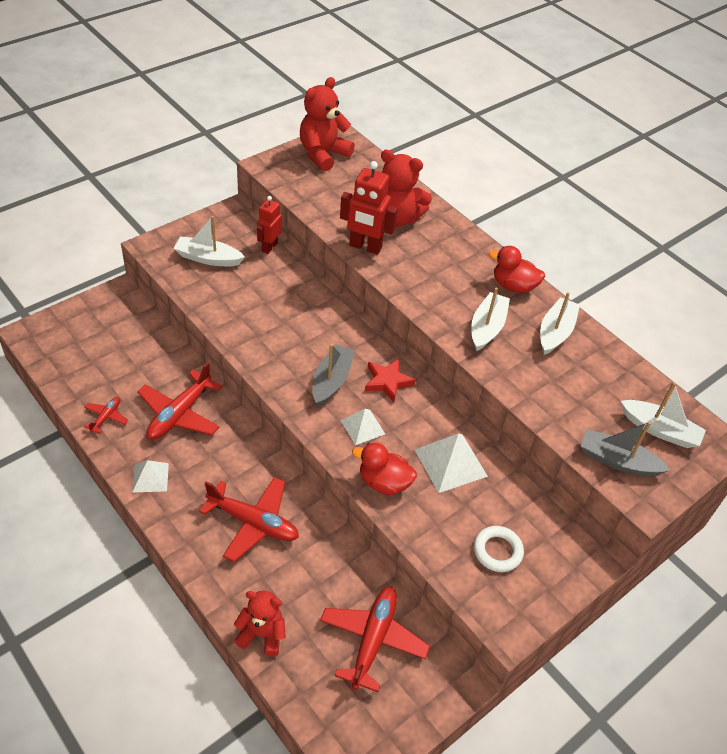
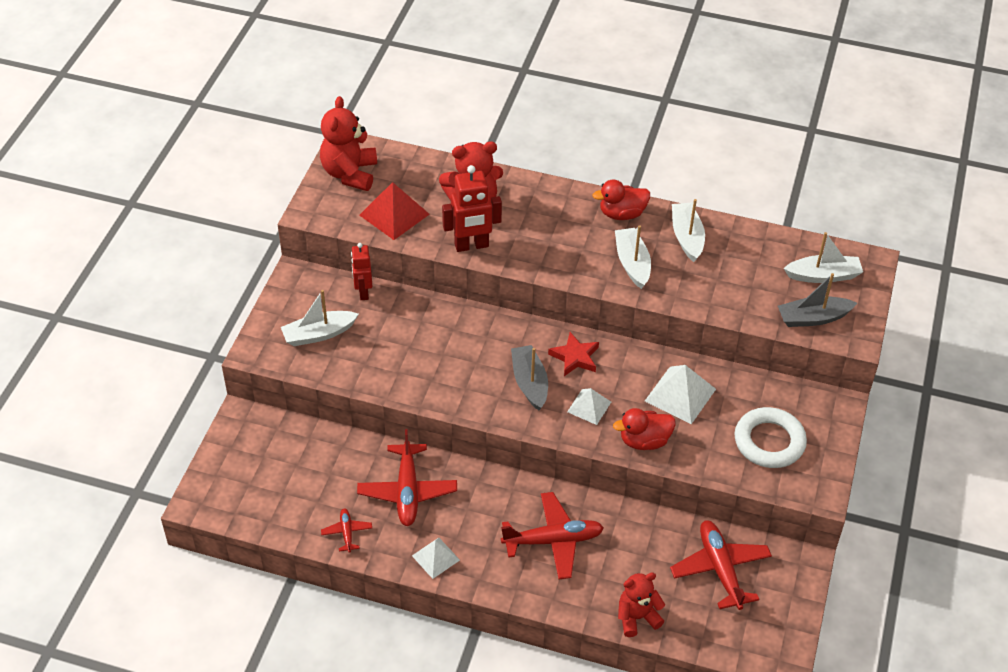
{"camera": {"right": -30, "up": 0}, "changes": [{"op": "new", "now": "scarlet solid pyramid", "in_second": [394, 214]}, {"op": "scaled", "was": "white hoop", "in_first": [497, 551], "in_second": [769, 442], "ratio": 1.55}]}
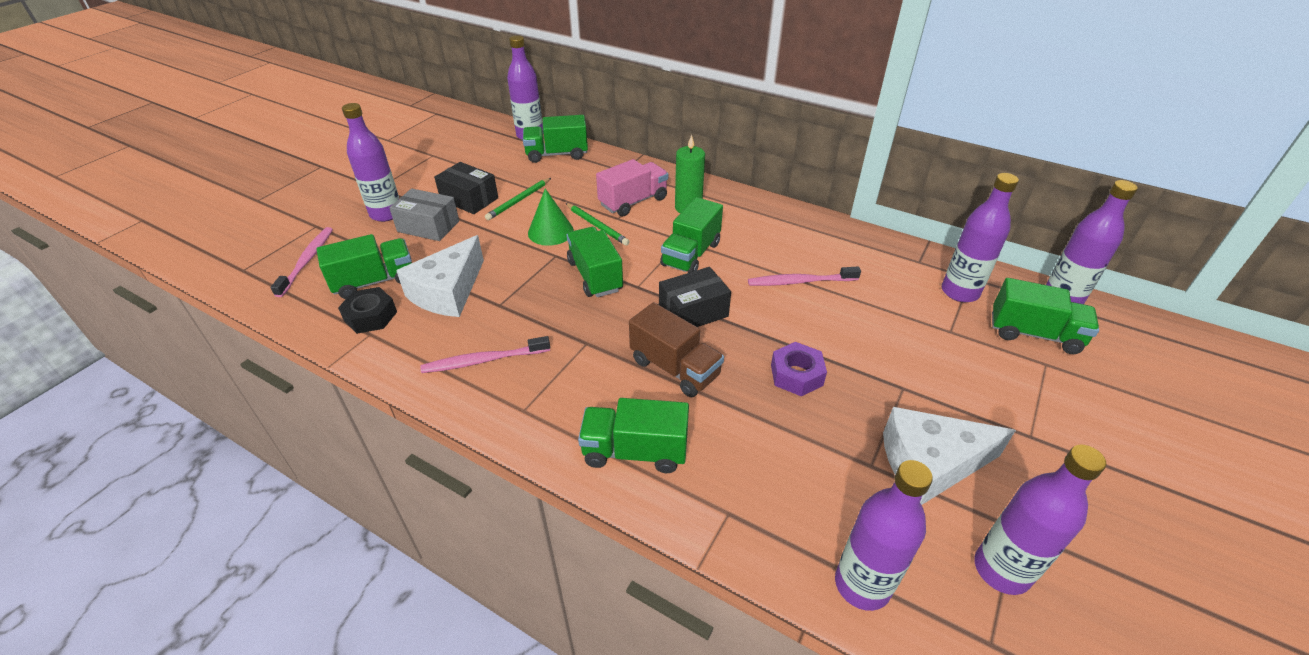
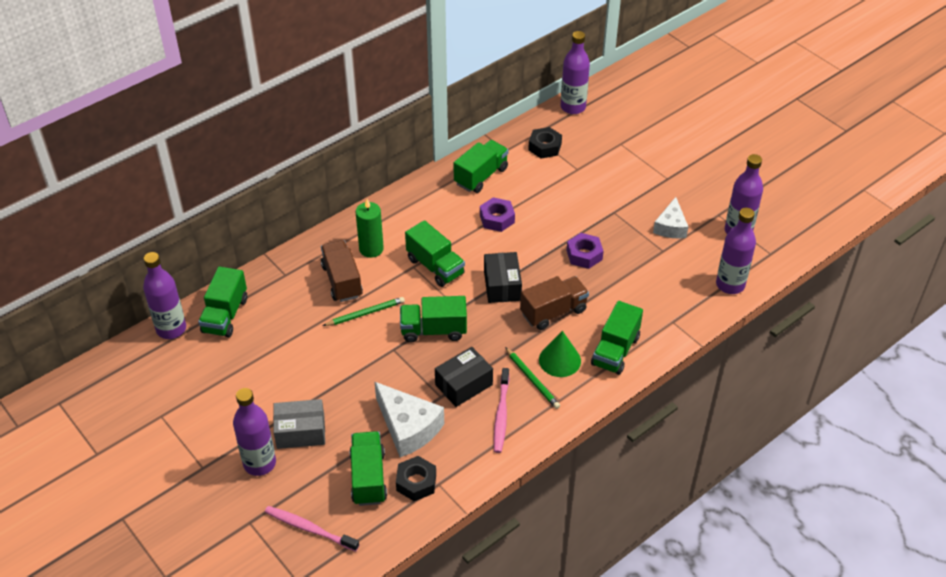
{"camera": {"right": -70, "up": 5}, "changes": [{"op": "rotated", "was": "grey package", "in_first": [428, 226], "in_second": [300, 432], "clockwise": 45}, {"op": "repainted", "was": "pink truck", "now": "russet truck", "in_first": [633, 202], "in_second": [342, 281]}, {"op": "shifted", "was": "ebony package", "in_first": [469, 199], "in_second": [464, 385]}, {"op": "shifted", "was": "leaf-green truck", "in_first": [1034, 334], "in_second": [481, 176]}, {"op": "swapped", "was": "pink dental brush", "now": "royal purple nut", "in_first": [799, 282], "in_second": [497, 219]}, {"op": "shifted", "was": "leaf-green wooden pencil", "in_first": [519, 201], "in_second": [532, 379]}, {"op": "swapped", "was": "royal purple drink bottle", "now": "ebony nut", "in_first": [960, 292], "in_second": [545, 147]}, {"op": "shifted", "was": "leaf-green solid cone", "in_first": [550, 231], "in_second": [559, 360]}, {"op": "scaled", "was": "white cheese wedge", "in_first": [930, 464], "in_second": [670, 227], "ratio": 0.65}]}
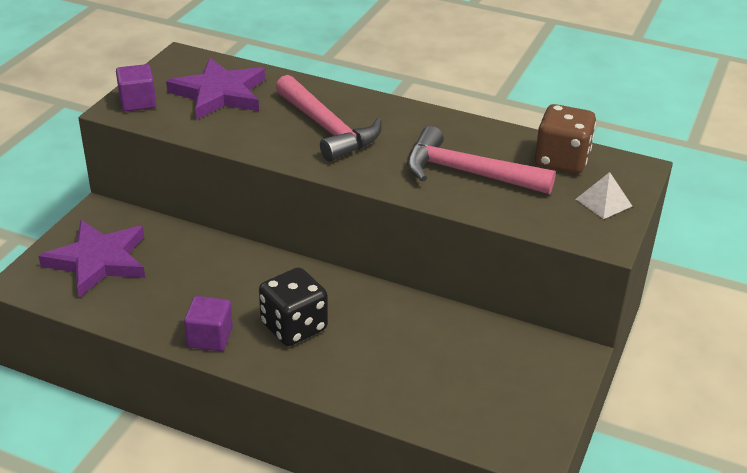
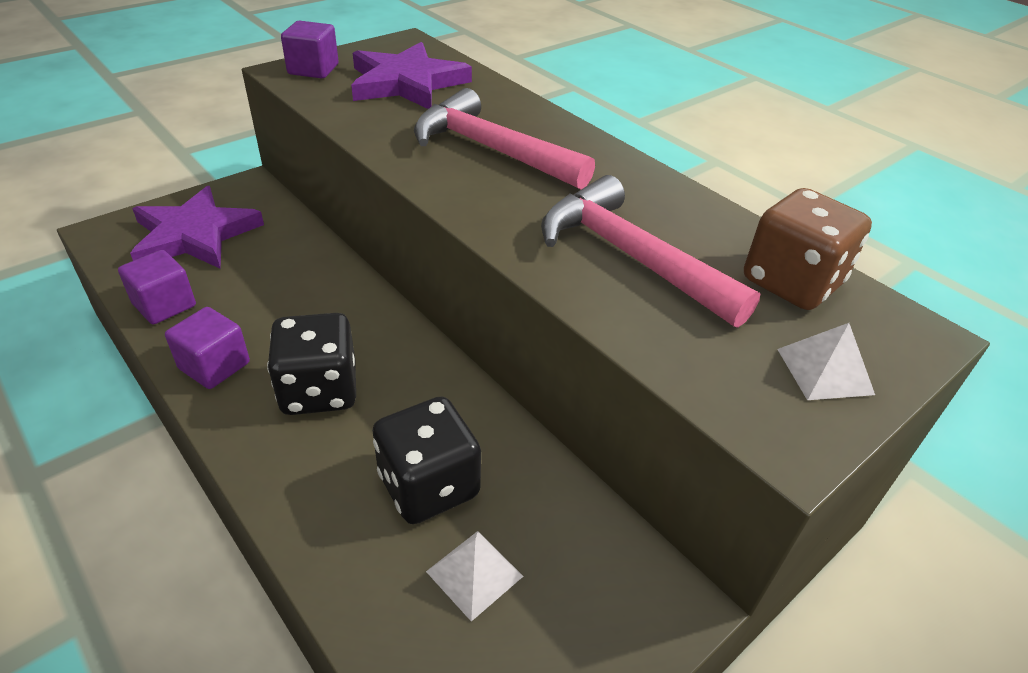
{"camera": {"right": 25, "up": 5}, "changes": [{"op": "new", "now": "royal purple cube", "in_second": [164, 305]}, {"op": "new", "now": "ebony game die", "in_second": [428, 485]}, {"op": "rotated", "was": "pink carpenter's hammer", "in_first": [327, 129], "in_second": [491, 150], "clockwise": 135}, {"op": "new", "now": "white solid pyramid", "in_second": [474, 573]}]}
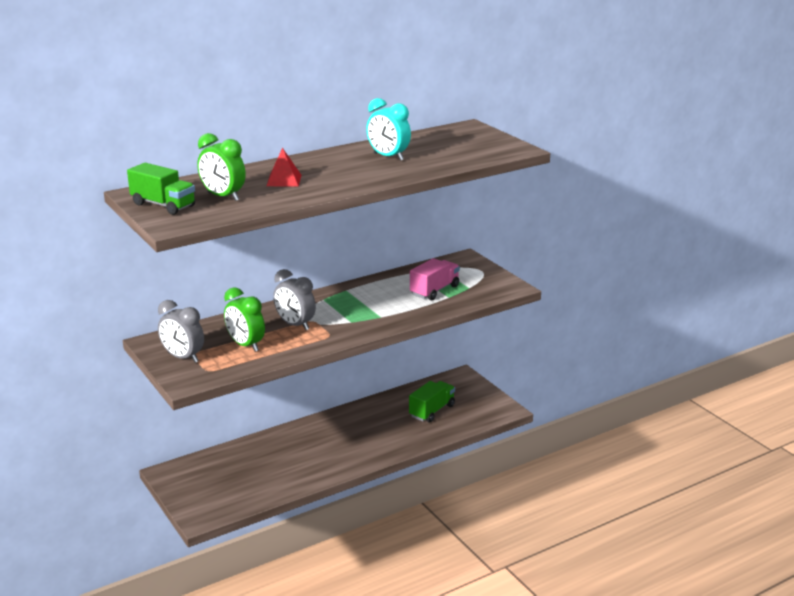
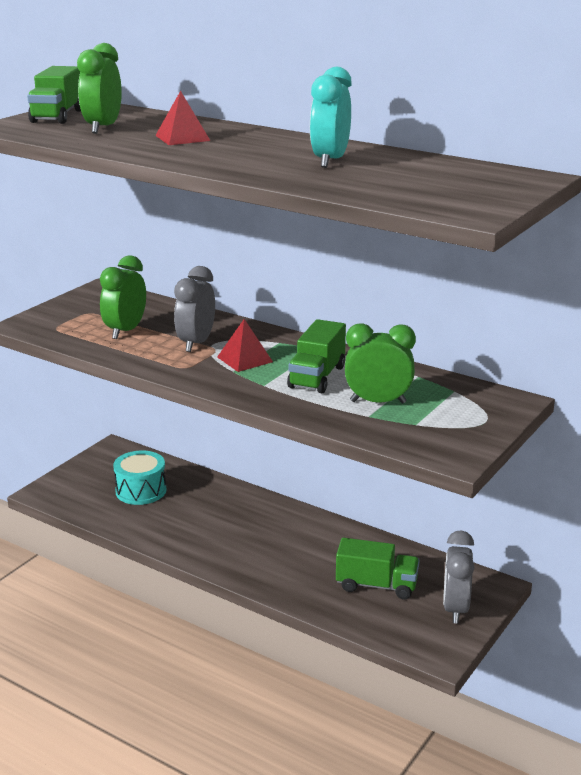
{"camera": {"right": 65, "up": 0}, "changes": [{"op": "new", "now": "teal snare drum", "in_second": [141, 491]}, {"op": "new", "now": "scarlet solid pyramid", "in_second": [245, 359]}, {"op": "new", "now": "leaf-green truck", "in_second": [317, 377]}, {"op": "swapped", "was": "pink truck", "now": "leaf-green bedside clock", "in_first": [434, 290], "in_second": [378, 402]}, {"op": "shifted", "was": "grey bedside clock", "in_first": [183, 357], "in_second": [455, 609]}]}
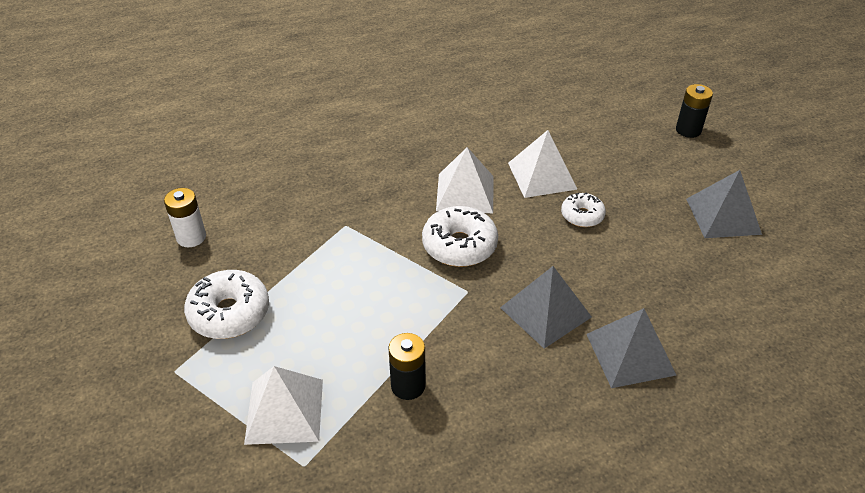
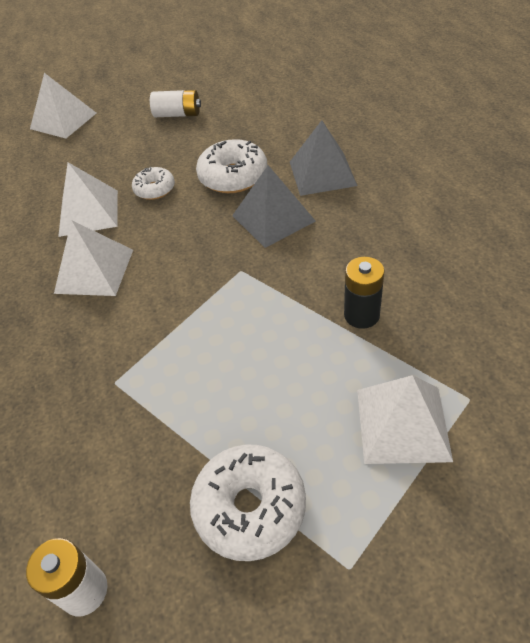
{"camera": {"right": -80, "up": 5}, "changes": [{"op": "swapped", "was": "ebony AA battery", "now": "white solid pyramid", "in_first": [688, 130], "in_second": [63, 121]}, {"op": "swapped", "was": "grey solid pyramid", "now": "white AA battery", "in_first": [723, 216], "in_second": [178, 114]}, {"op": "shifted", "was": "white donut", "in_first": [459, 245], "in_second": [233, 176]}]}
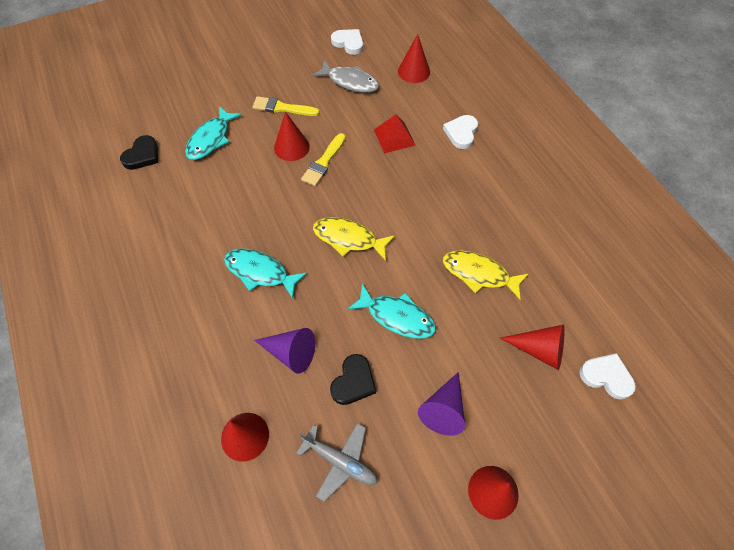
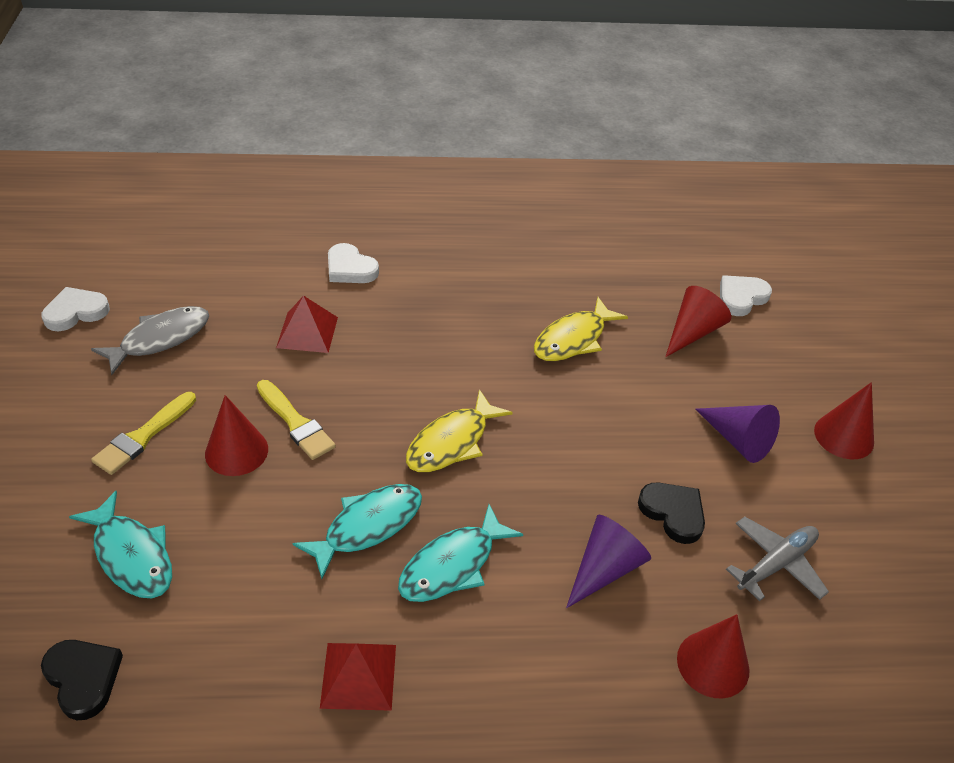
{"camera": {"right": -70, "up": -15}, "changes": [{"op": "shifted", "was": "teal fish figure", "in_first": [396, 316], "in_second": [367, 526]}, {"op": "new", "now": "scarlet solid pyramid", "in_second": [358, 676]}, {"op": "gone", "was": "scarlet solid cone", "in_first": [414, 71]}]}
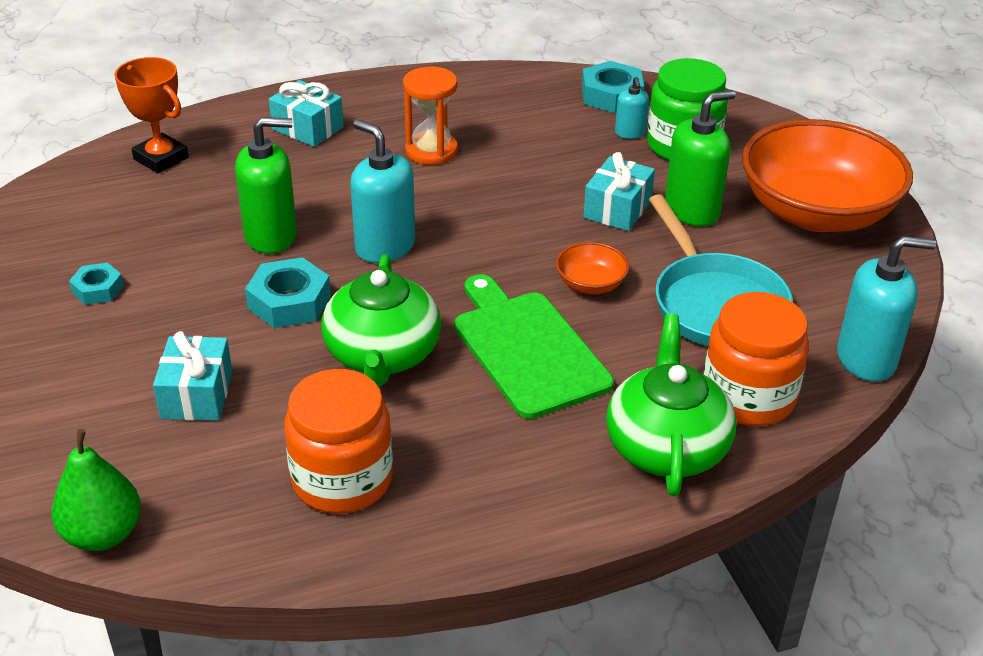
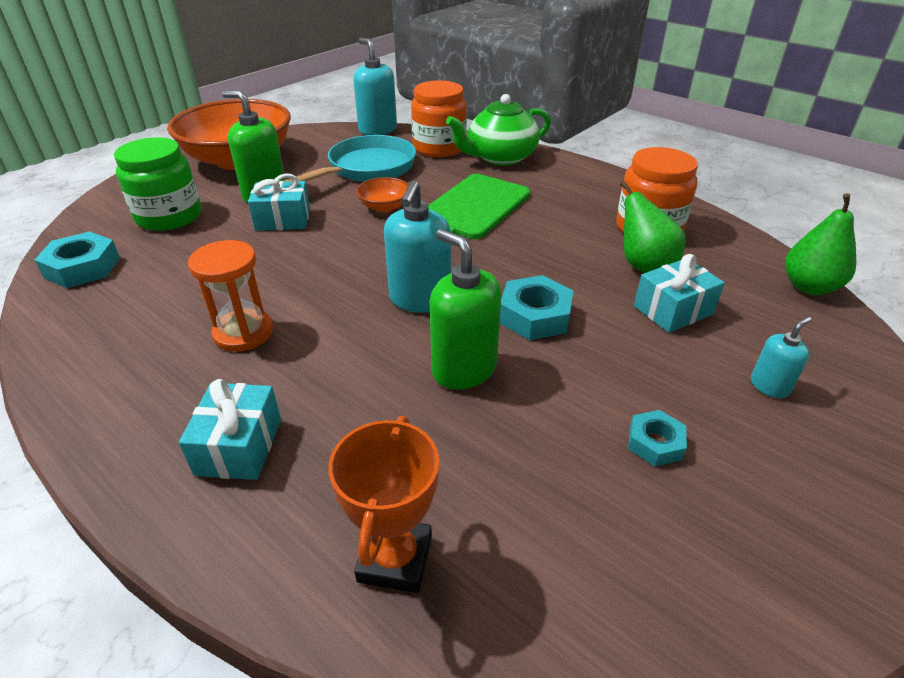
{"camera": {"right": -120, "up": 0}, "changes": [{"op": "new", "now": "leaf-green pear fruit", "in_second": [643, 265]}, {"op": "shifted", "was": "teal soap dispenser", "in_first": [630, 133], "in_second": [769, 386]}, {"op": "gone", "was": "leaf-green china teapot", "in_first": [382, 355]}]}
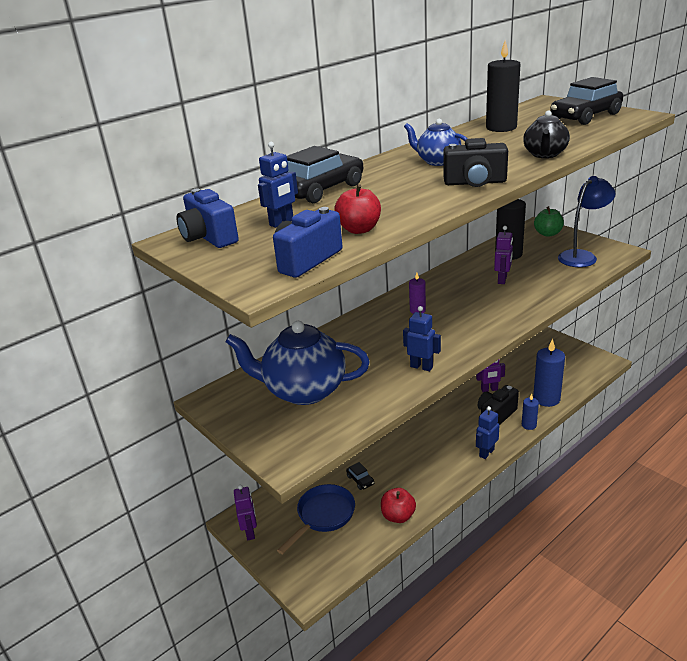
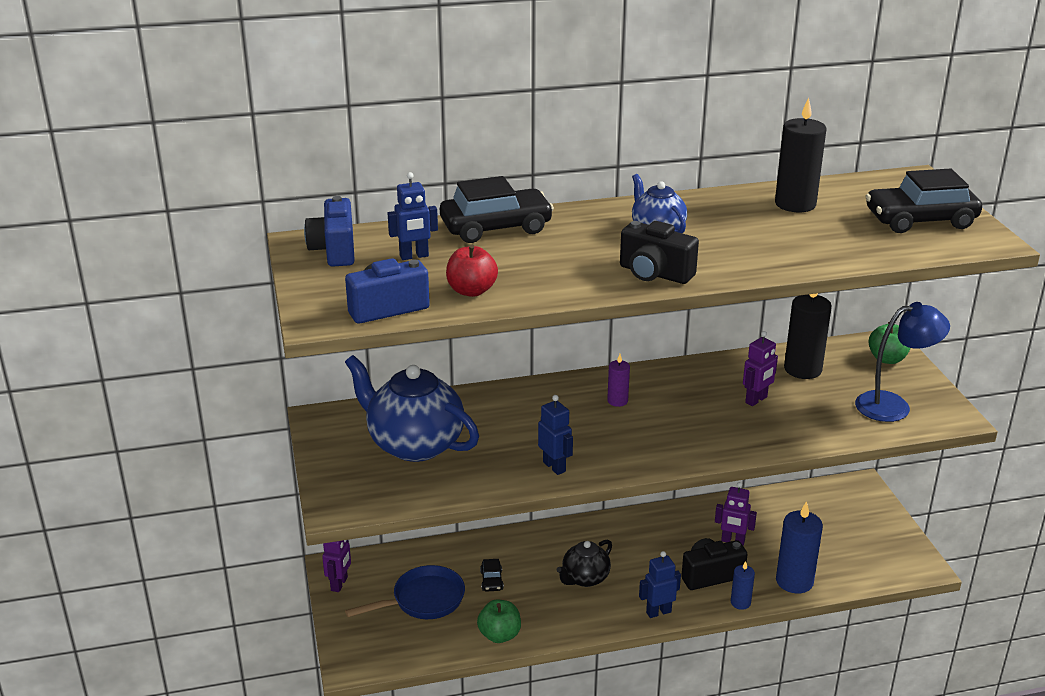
{"camera": {"right": 25, "up": 0}, "changes": [{"op": "repainted", "was": "scarlet apple", "now": "leaf-green apple", "in_first": [398, 516], "in_second": [499, 635]}, {"op": "shifted", "was": "ebony china teapot", "in_first": [545, 154], "in_second": [585, 578]}]}
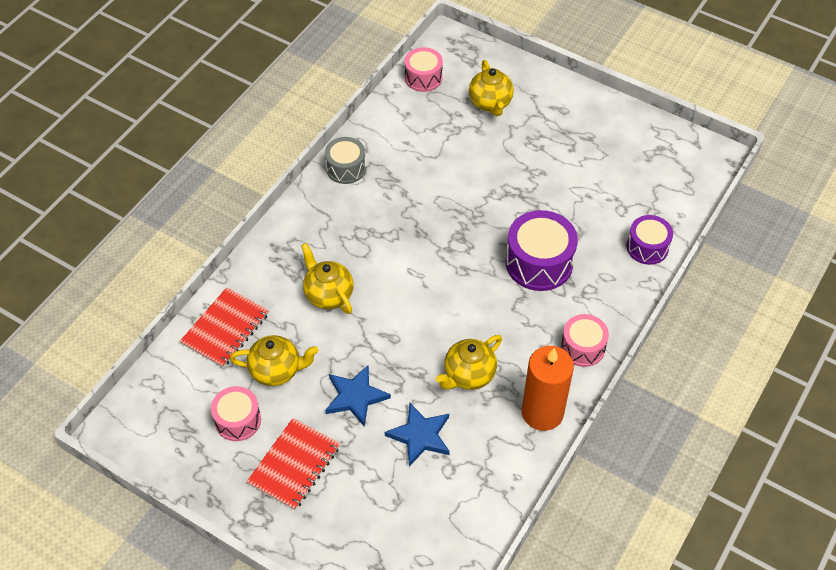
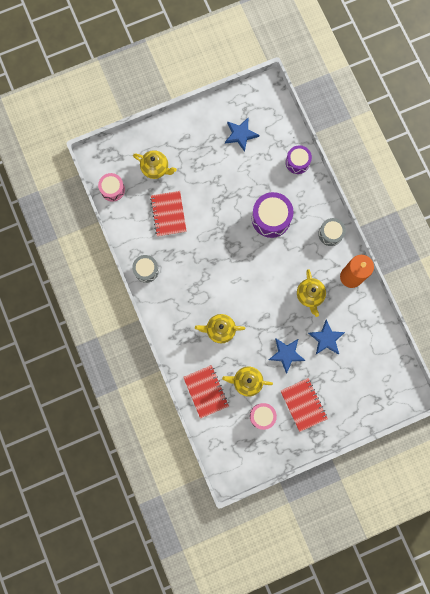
{"camera": {"right": -55, "up": 25}, "changes": [{"op": "new", "now": "scarlet notepad", "in_second": [168, 214]}, {"op": "rotated", "was": "golden china teapot", "in_first": [276, 370], "in_second": [247, 381], "clockwise": -120}, {"op": "new", "now": "cobalt star shape", "in_second": [240, 134]}, {"op": "repainted", "was": "pink snare drum", "now": "grey snare drum", "in_first": [582, 347], "in_second": [330, 234]}]}
